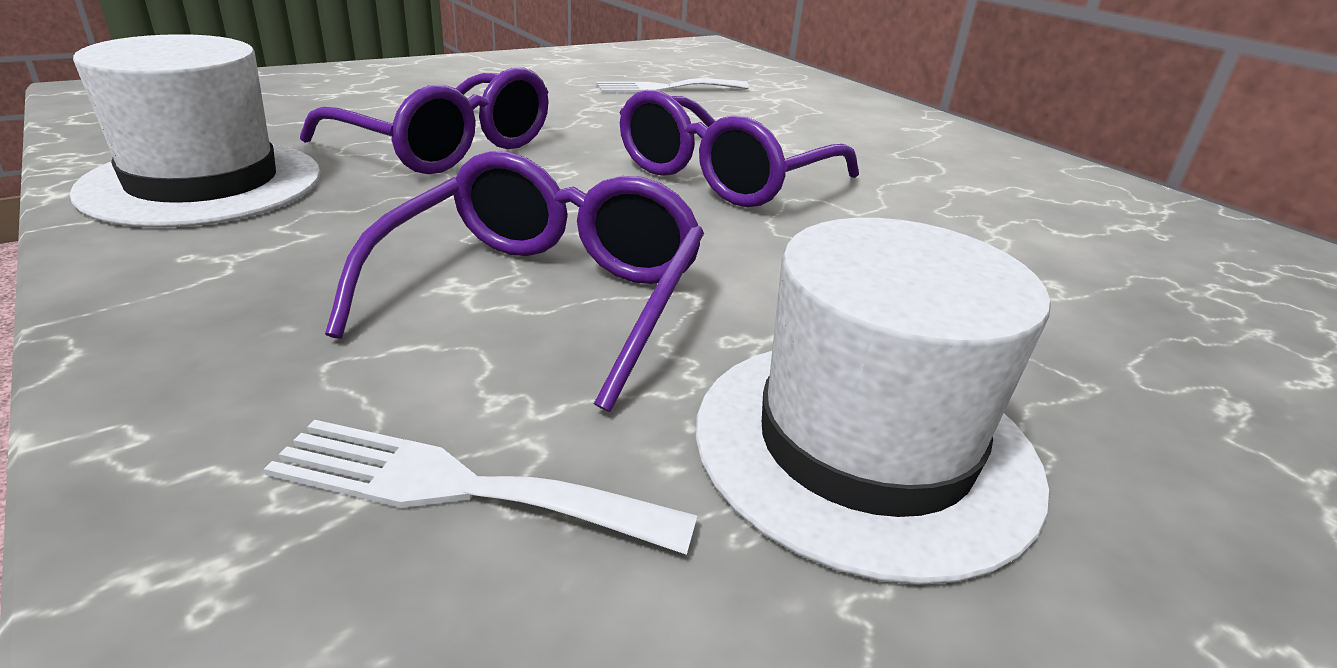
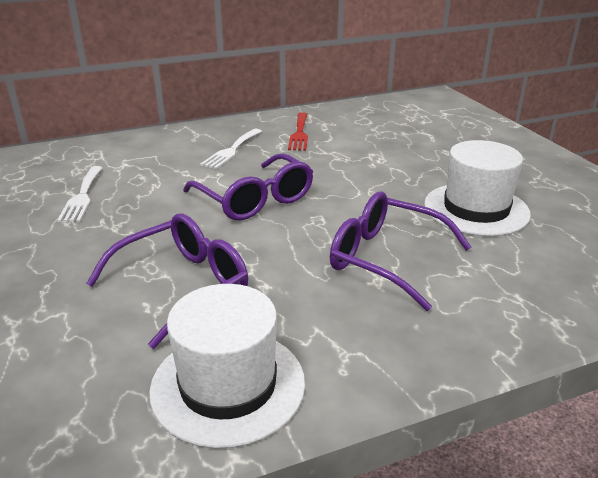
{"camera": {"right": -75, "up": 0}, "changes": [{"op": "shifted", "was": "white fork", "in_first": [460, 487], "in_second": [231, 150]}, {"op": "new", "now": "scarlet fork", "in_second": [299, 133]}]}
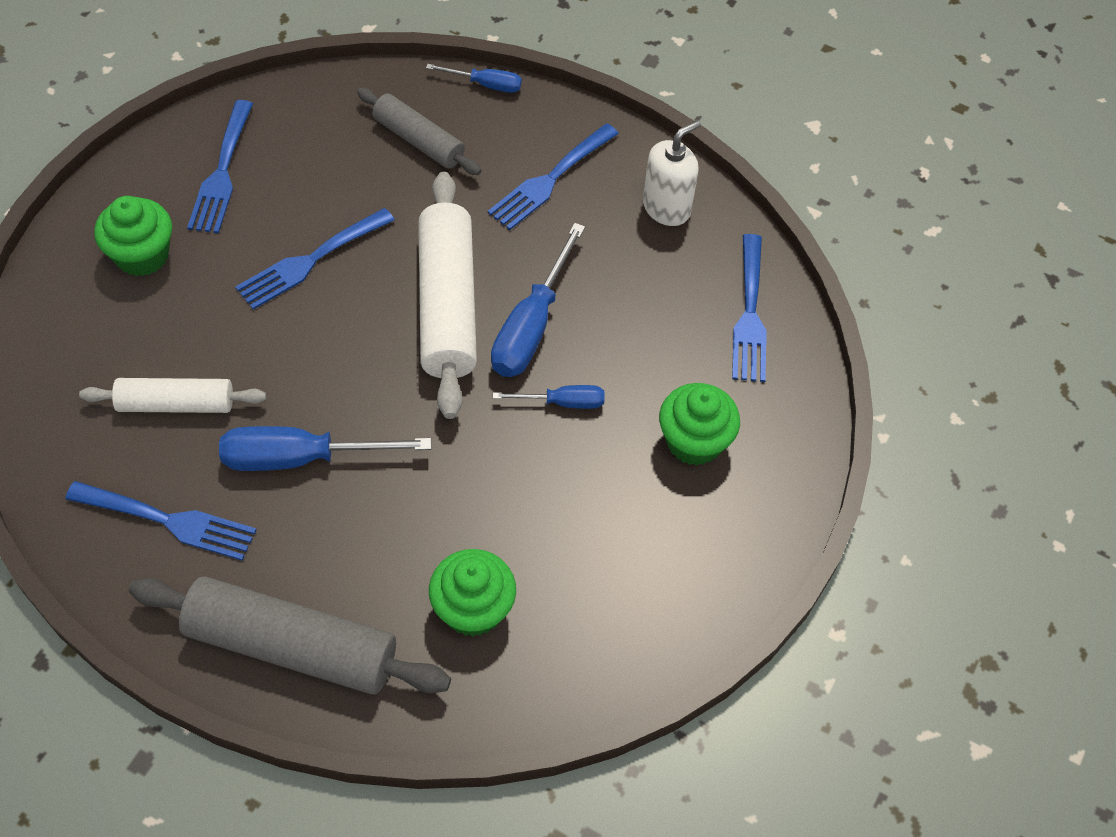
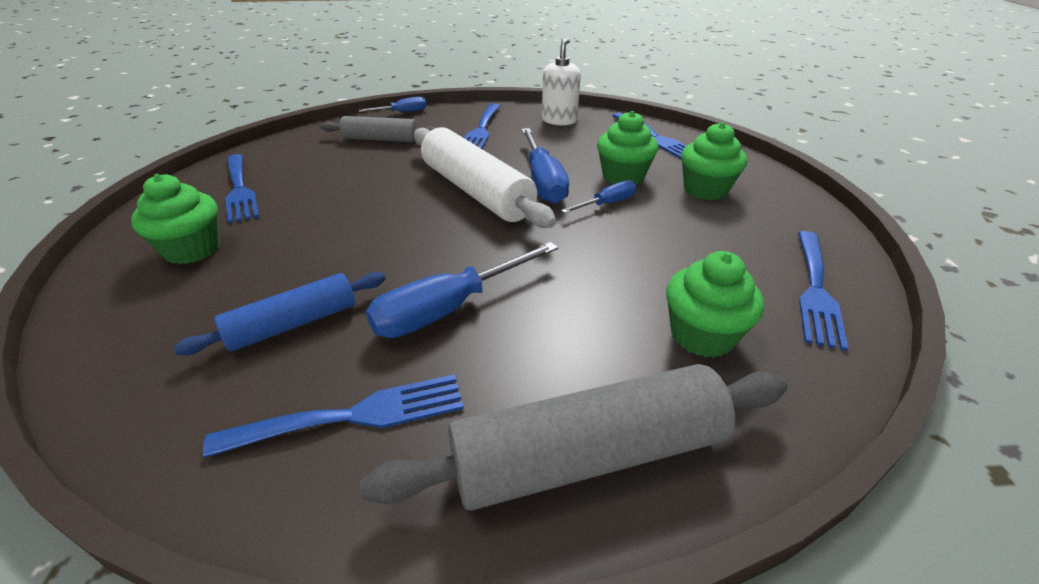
{"camera": {"right": -30, "up": -20}, "changes": [{"op": "repainted", "was": "white dough roller", "now": "cobalt dough roller", "in_first": [176, 403], "in_second": [293, 324]}, {"op": "new", "now": "leaf-green muffin", "in_second": [623, 177]}, {"op": "shifted", "was": "cobalt fork", "in_first": [310, 261], "in_second": [816, 290]}]}
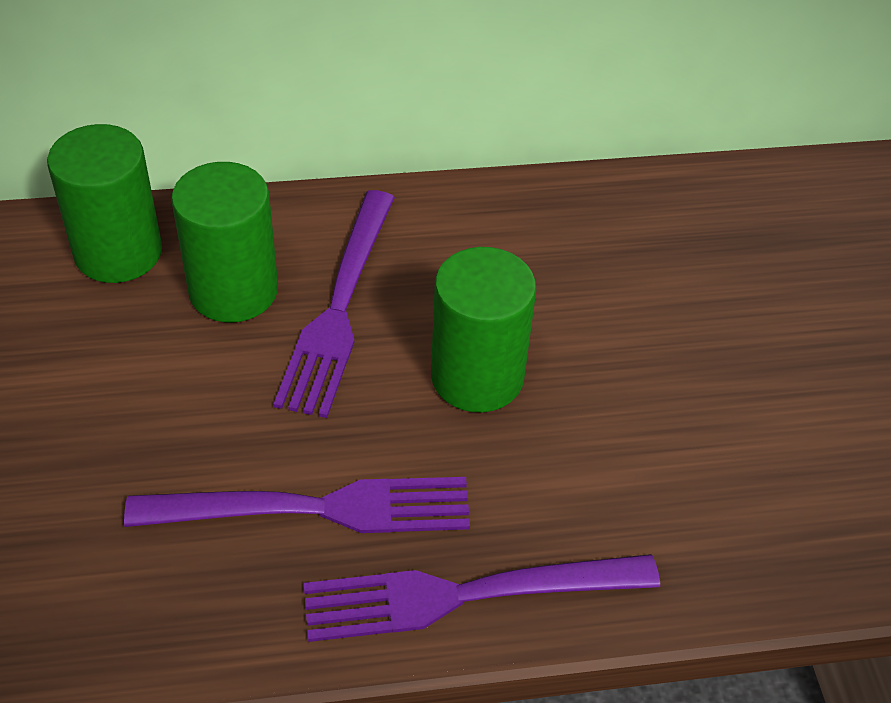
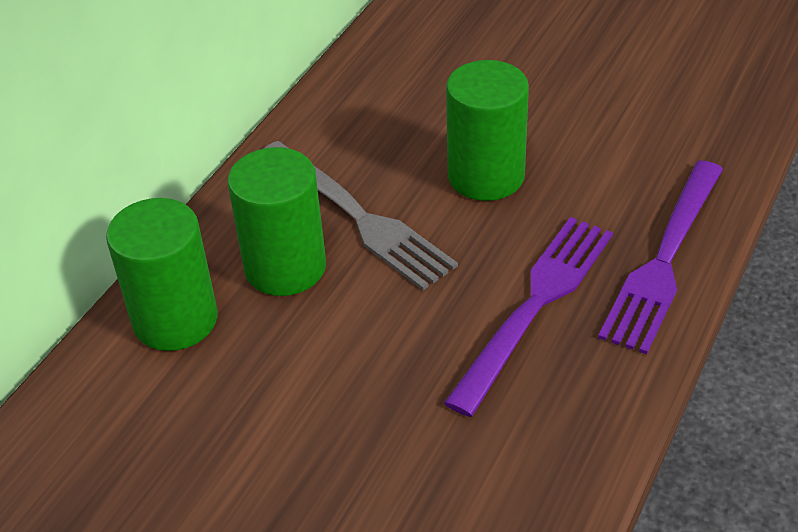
{"camera": {"right": -50, "up": -5}, "changes": [{"op": "repainted", "was": "royal purple fork", "now": "grey fork", "in_first": [339, 309], "in_second": [360, 218]}]}
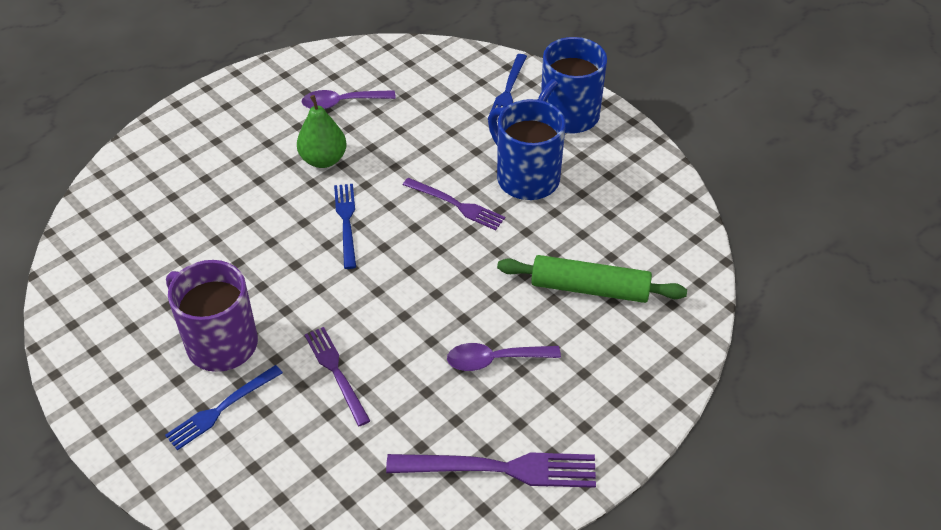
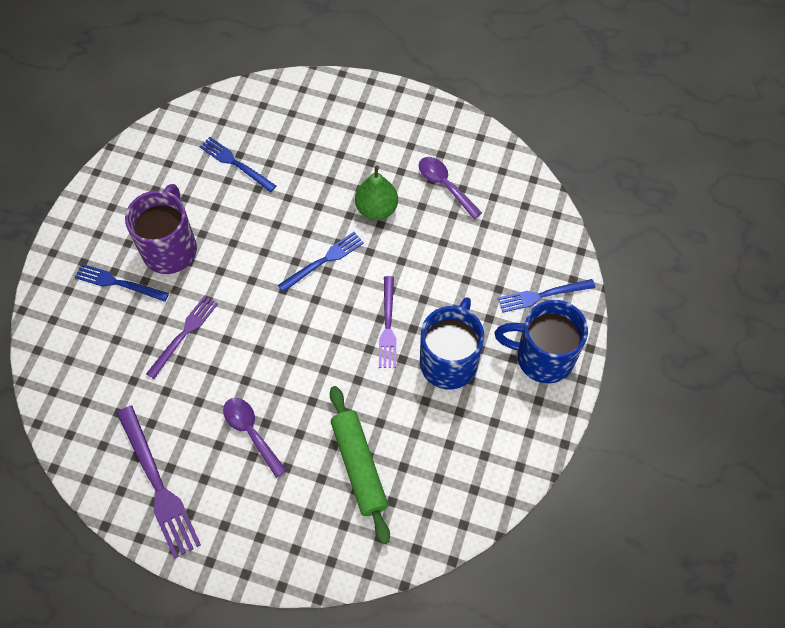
{"camera": {"right": 60, "up": 15}, "changes": [{"op": "new", "now": "cobalt fork", "in_second": [236, 163]}]}
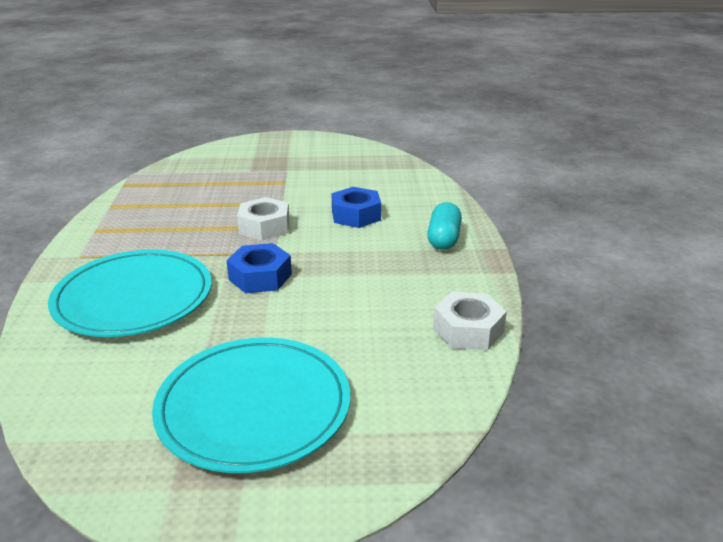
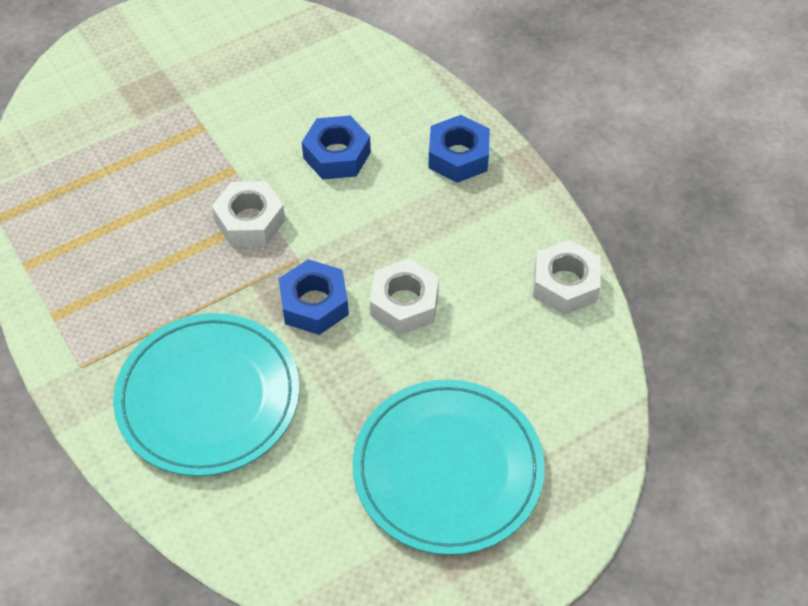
{"camera": {"right": -30, "up": 25}, "changes": [{"op": "new", "now": "white nut", "in_second": [404, 304]}, {"op": "swapped", "was": "teal pill shape", "now": "cobalt nut", "in_first": [443, 239], "in_second": [458, 156]}]}
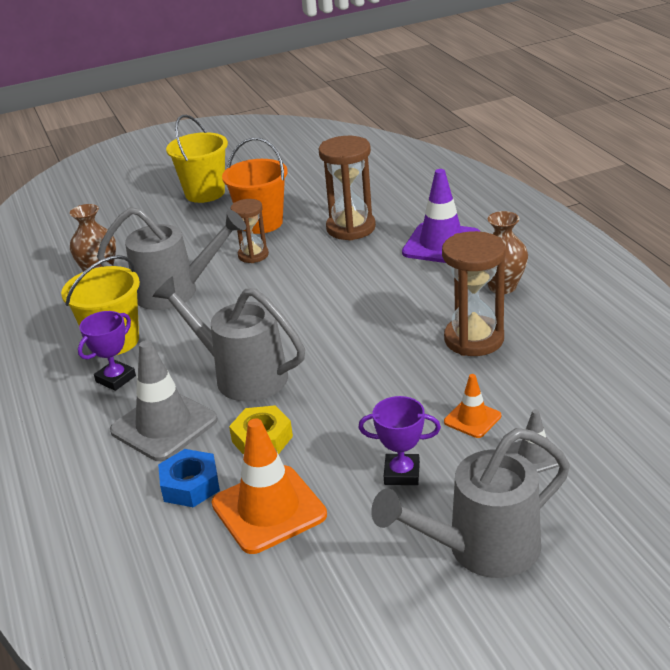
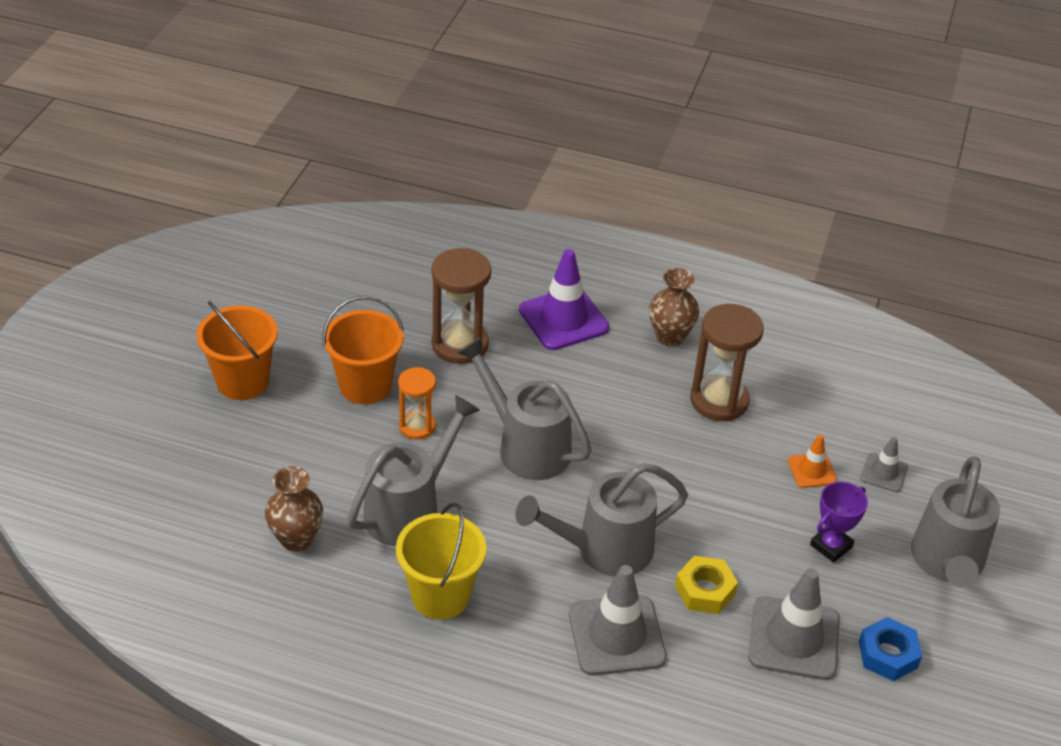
{"camera": {"right": -55, "up": 10}, "changes": [{"op": "repainted", "was": "golden bucket", "now": "orange bucket", "in_first": [205, 193], "in_second": [242, 381]}, {"op": "repainted", "was": "russet sand timer", "now": "orange sand timer", "in_first": [253, 255], "in_second": [417, 426]}, {"op": "new", "now": "grey sprinkling can", "in_second": [526, 446]}, {"op": "repainted", "was": "orange road cone", "now": "grey road cone", "in_first": [269, 509], "in_second": [794, 638]}, {"op": "shifted", "was": "cobalt nut", "in_first": [190, 485], "in_second": [888, 655]}, {"op": "gone", "was": "royal purple prize cup", "in_first": [115, 379]}]}
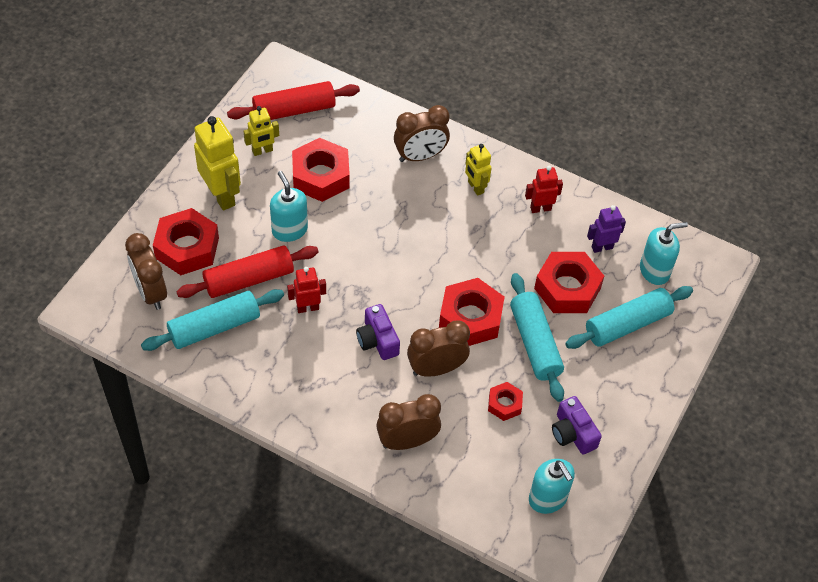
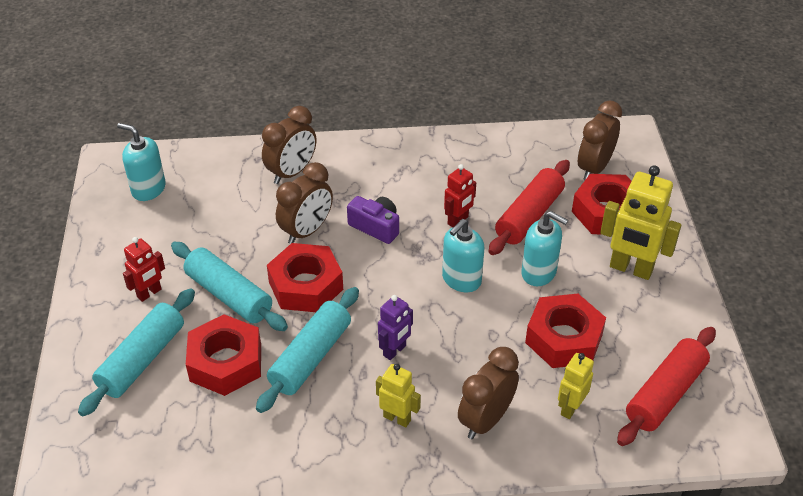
{"camera": {"right": 150, "up": -10}, "changes": [{"op": "shifted", "was": "scarlet toy robot", "in_first": [540, 208], "in_second": [149, 293]}, {"op": "shifted", "was": "teal dough roller", "in_first": [214, 327], "in_second": [311, 357]}, {"op": "shifted", "was": "royal purple toy robot", "in_first": [602, 247], "in_second": [395, 351]}, {"op": "shifted", "was": "teal soap dispenser", "in_first": [654, 271], "in_second": [461, 280]}, {"op": "shifted", "was": "golden toy robot", "in_first": [262, 151], "in_second": [570, 408]}, {"op": "rotated", "was": "russet bedside clock", "in_first": [151, 292], "in_second": [594, 168], "clockwise": -90}, {"op": "gone", "was": "scarlet nut", "in_first": [504, 404]}, {"op": "gone", "was": "royal purple compact camera", "in_first": [572, 433]}]}
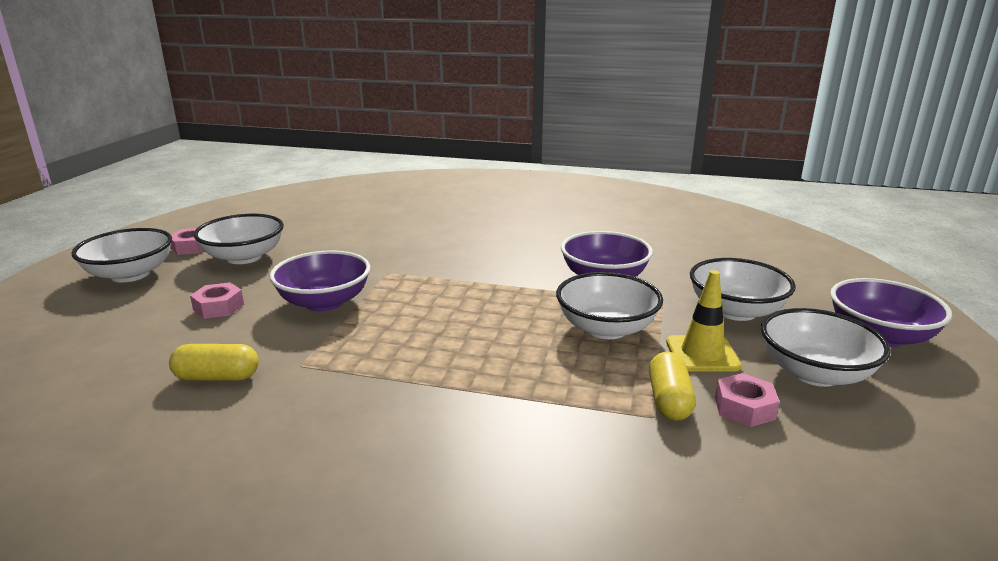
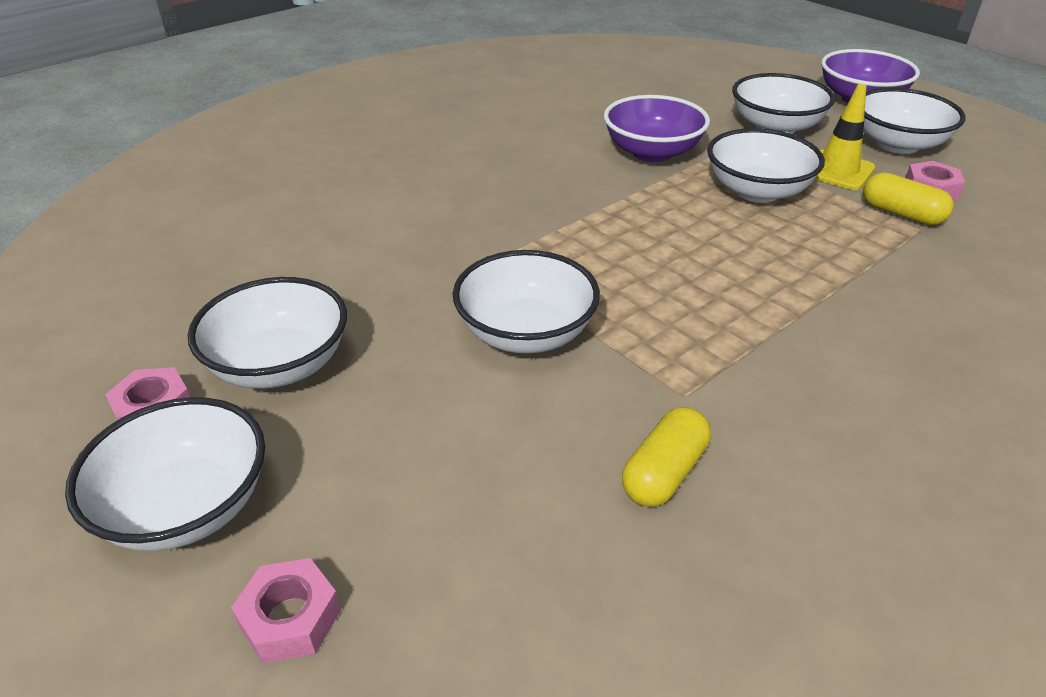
{"camera": {"right": -55, "up": 15}, "changes": [{"op": "shifted", "was": "pink nut", "in_first": [218, 307], "in_second": [290, 618]}, {"op": "repainted", "was": "royal purple serving bowl", "now": "white serving bowl", "in_first": [324, 302], "in_second": [526, 333]}]}
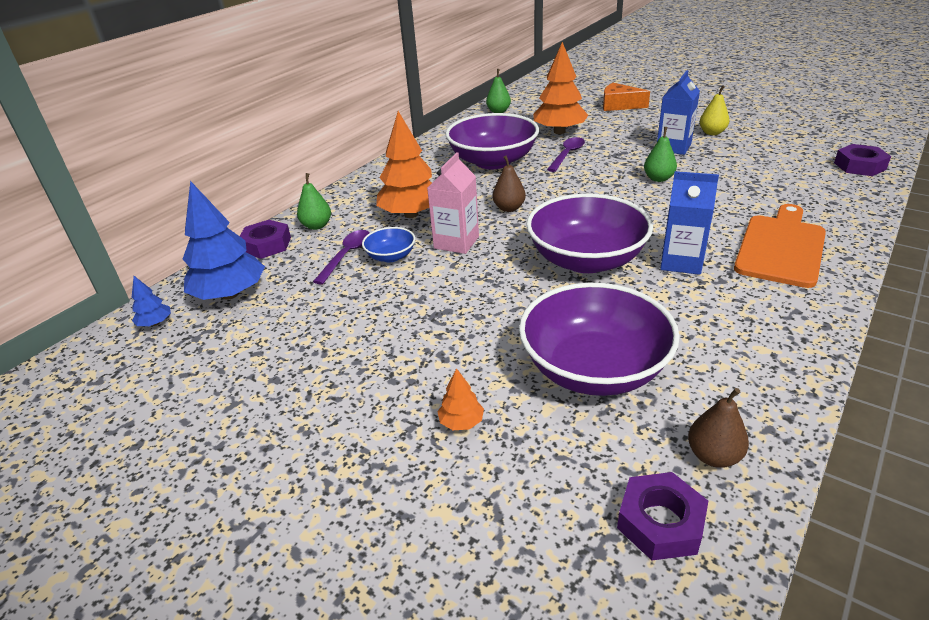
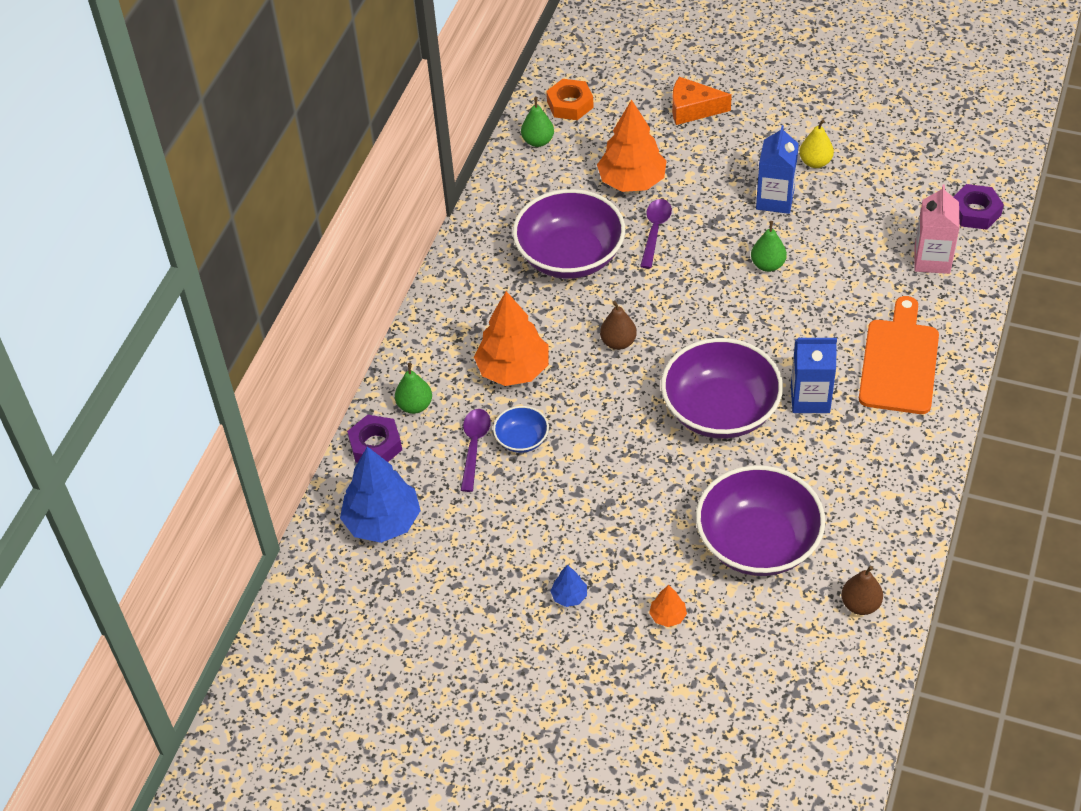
{"camera": {"right": -15, "up": 15}, "changes": [{"op": "new", "now": "orange nut", "in_second": [570, 104]}, {"op": "shifted", "was": "cobalt toy tree", "in_first": [155, 323], "in_second": [569, 596]}, {"op": "shifted", "was": "pink juice carton", "in_first": [456, 242], "in_second": [932, 260]}, {"op": "gone", "was": "royal purple nut", "in_first": [660, 522]}]}
